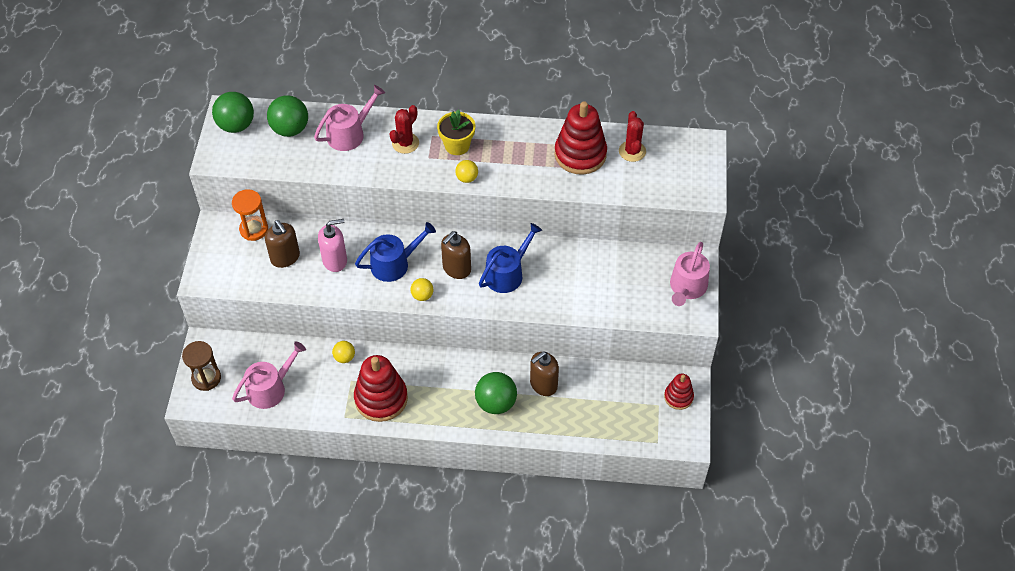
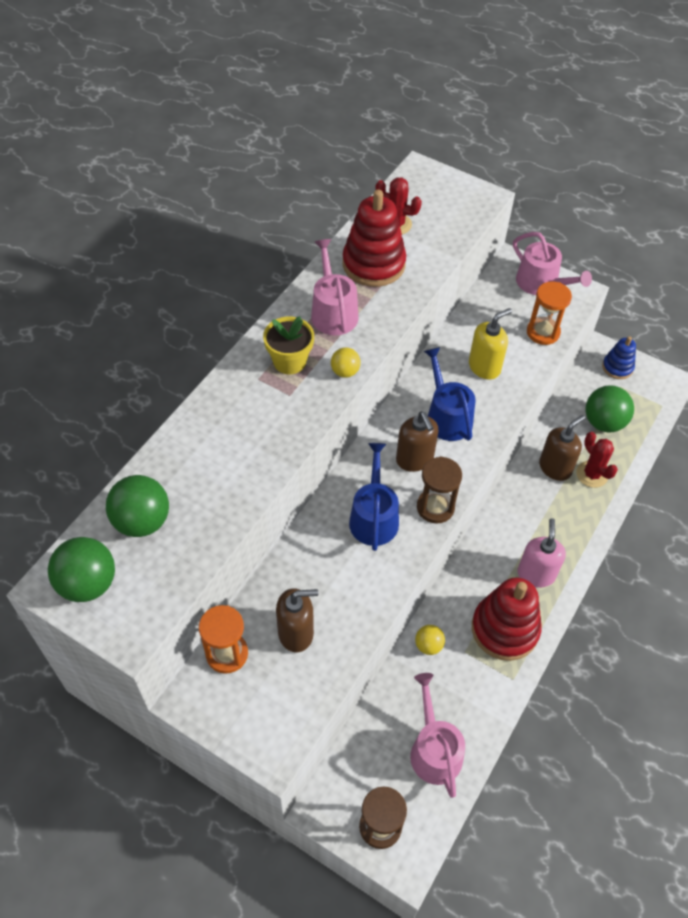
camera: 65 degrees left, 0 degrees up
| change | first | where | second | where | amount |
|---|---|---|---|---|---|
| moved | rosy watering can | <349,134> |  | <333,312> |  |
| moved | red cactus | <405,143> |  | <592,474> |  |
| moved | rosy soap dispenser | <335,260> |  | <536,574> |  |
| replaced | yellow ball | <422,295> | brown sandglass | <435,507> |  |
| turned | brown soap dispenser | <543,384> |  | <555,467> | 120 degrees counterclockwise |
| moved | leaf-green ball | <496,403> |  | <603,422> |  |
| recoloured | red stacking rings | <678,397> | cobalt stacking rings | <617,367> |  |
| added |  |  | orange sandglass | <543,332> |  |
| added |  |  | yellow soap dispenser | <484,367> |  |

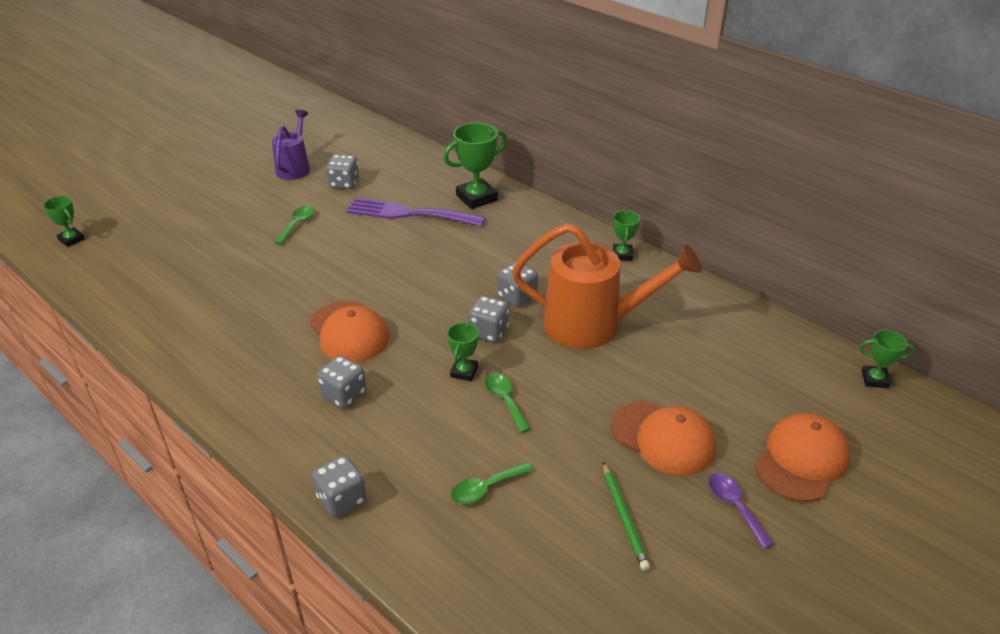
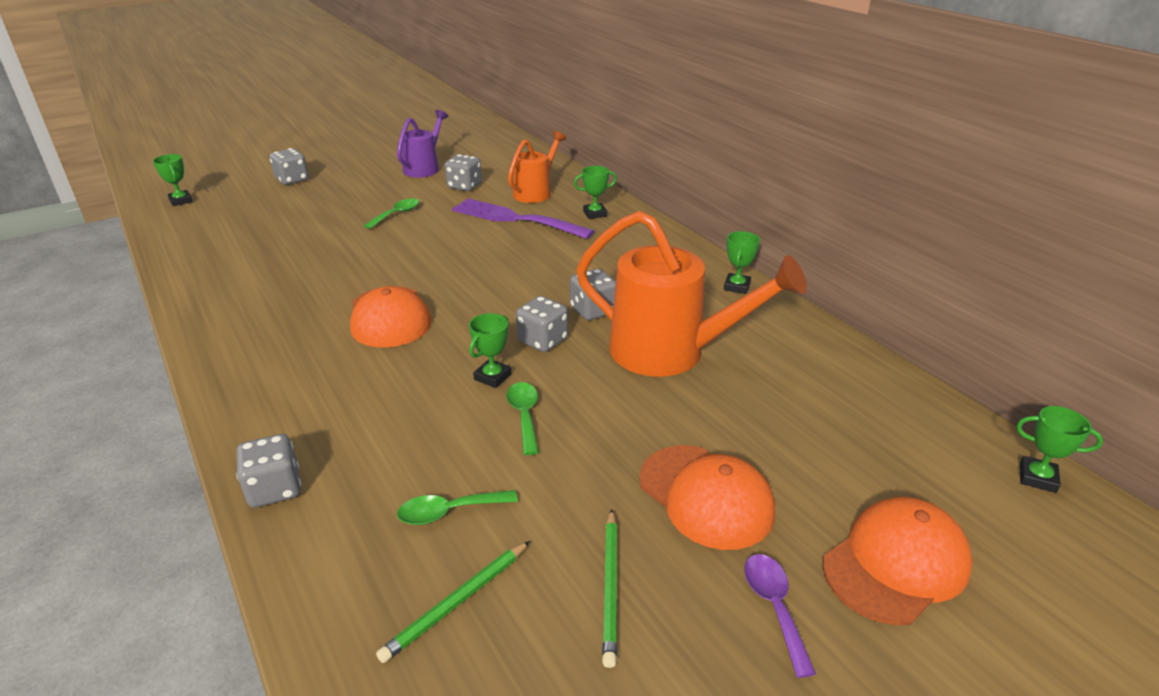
camera: 15 degrees right, 5 degrees down
| change | first | where | second | where | amount |
|---|---|---|---|---|---|
| resized | leaf-green award cup | <476,198> |  | <595,214> | x0.56 |
| moved | gray dice | <344,395> |  | <292,180> |  |
| added |  |  | orange watering can | <536,192> |  |
| added |  |  | leaf-green pencil | <457,602> |  |

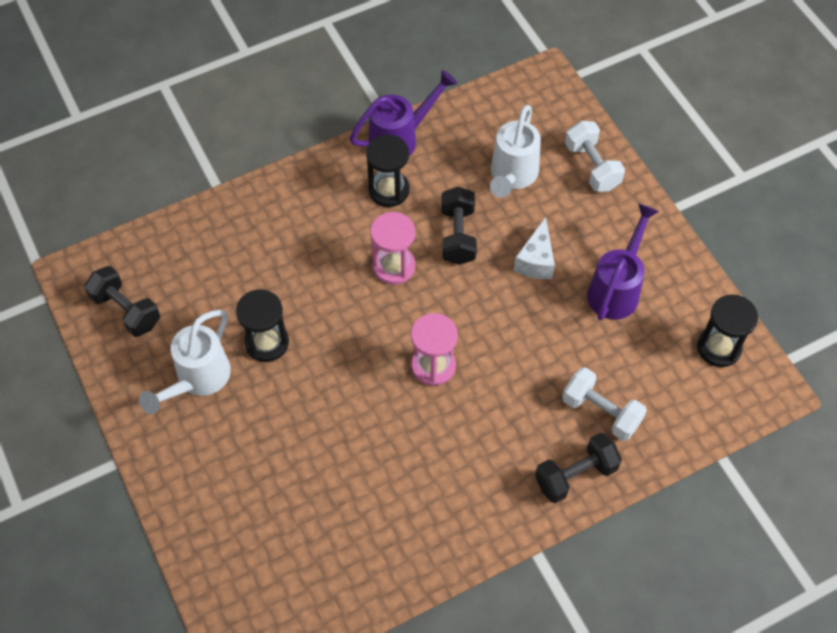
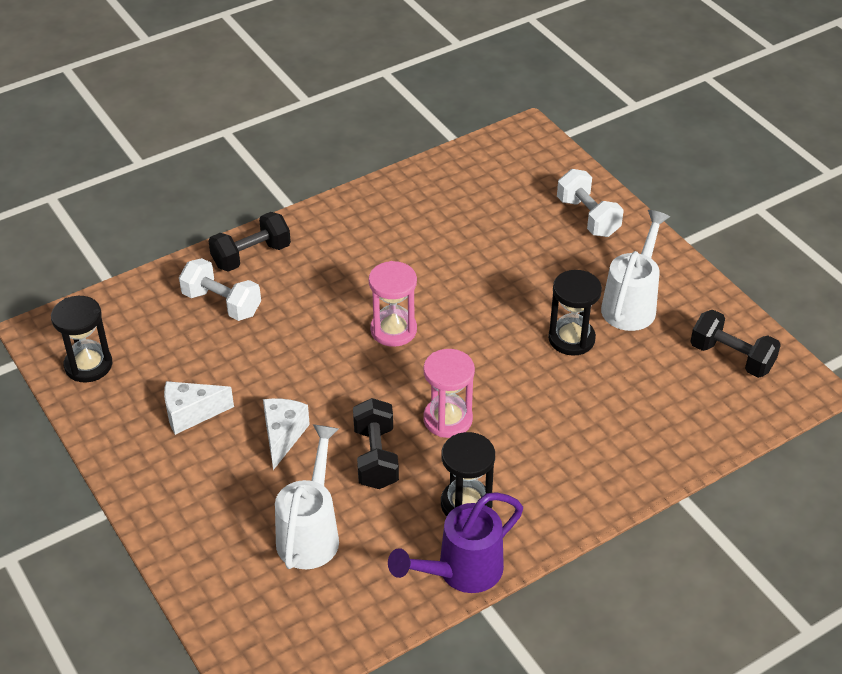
camera: 175 degrees right, 15 degrees down
| change | first | where | second | where | amount |
|---|---|---|---|---|---|
| moved | white dumbbell | <592,167> |  | <588,217> |  |
| replaced | purple watering can | <617,288> | white piece of cheese | <191,414> |  |

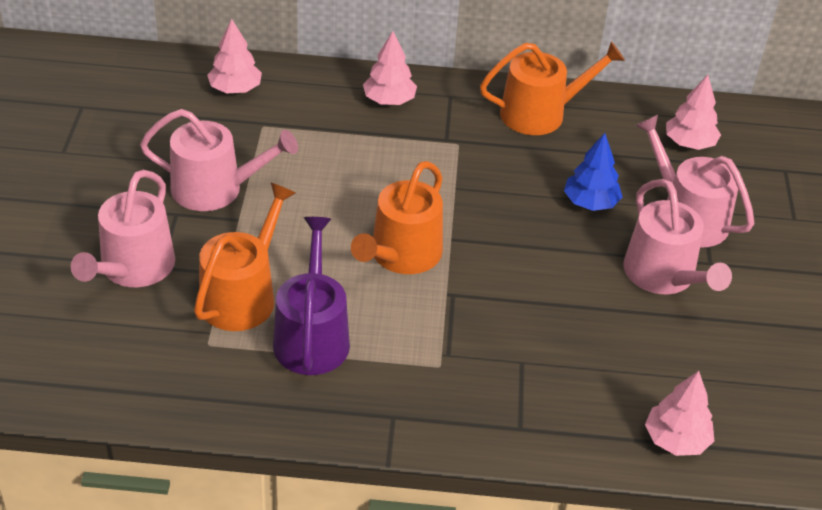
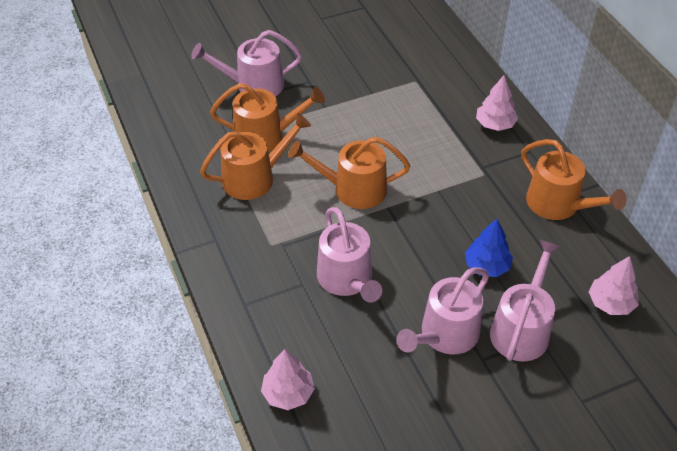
camera: 65 degrees right, 5 degrees up
| change | first | where | second | where | amount |
|---|---|---|---|---|---|
| removed | rosy fir tree | <235,89> |  |  |  |
| moved | rosy watering can | <215,189> |  | <347,279> |  |
| recoloured | purple watering can | <312,336> | orange watering can | <254,178> |  |

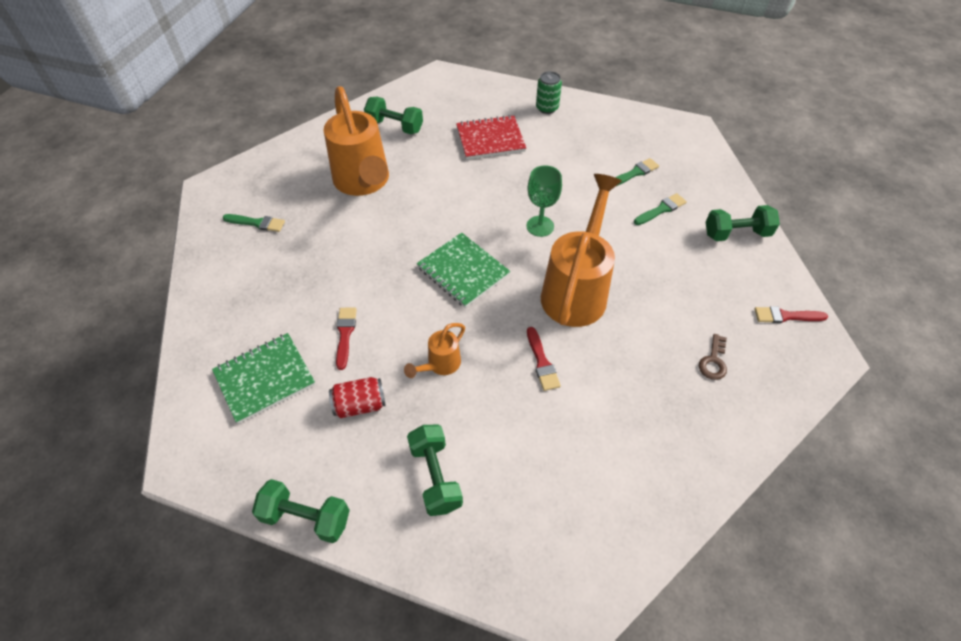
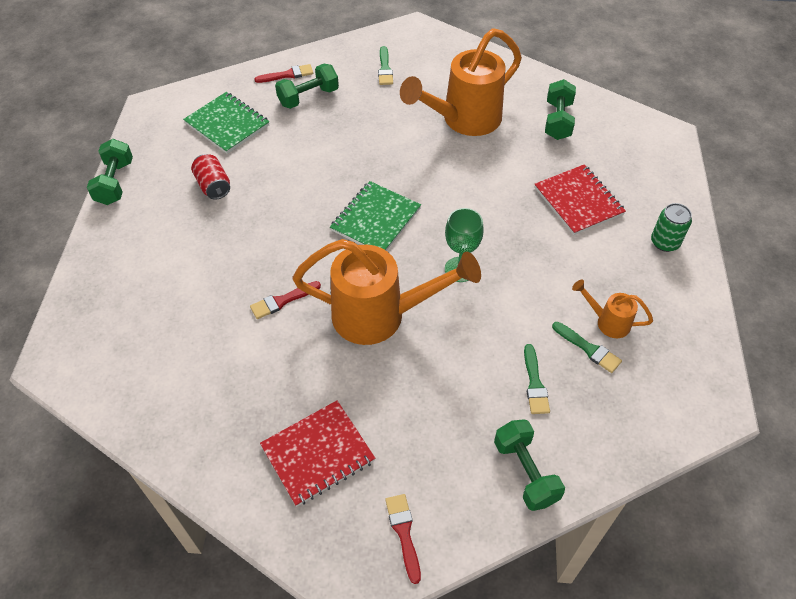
camera: 75 degrees right, 0 degrees up
| change | first | where | second | where | amount |
|---|---|---|---|---|---|
| turned | leaf-green paint brush | <661,209> |  | <534,383> | 45 degrees clockwise |
| moved | red paint brush | <345,334> |  | <287,75> |  |
| moved | orange watering can | <440,365> |  | <607,321> |  |
| replaced | brown door key | <713,361> | red notepad | <318,454> |  |
| moved | leaf-green dumbbell | <435,476> |  | <308,97> |  |

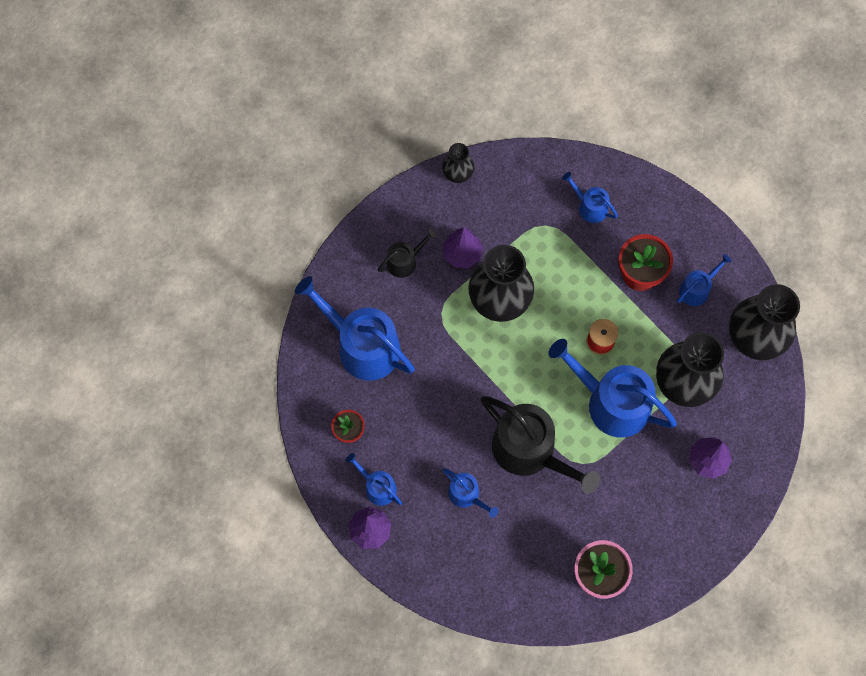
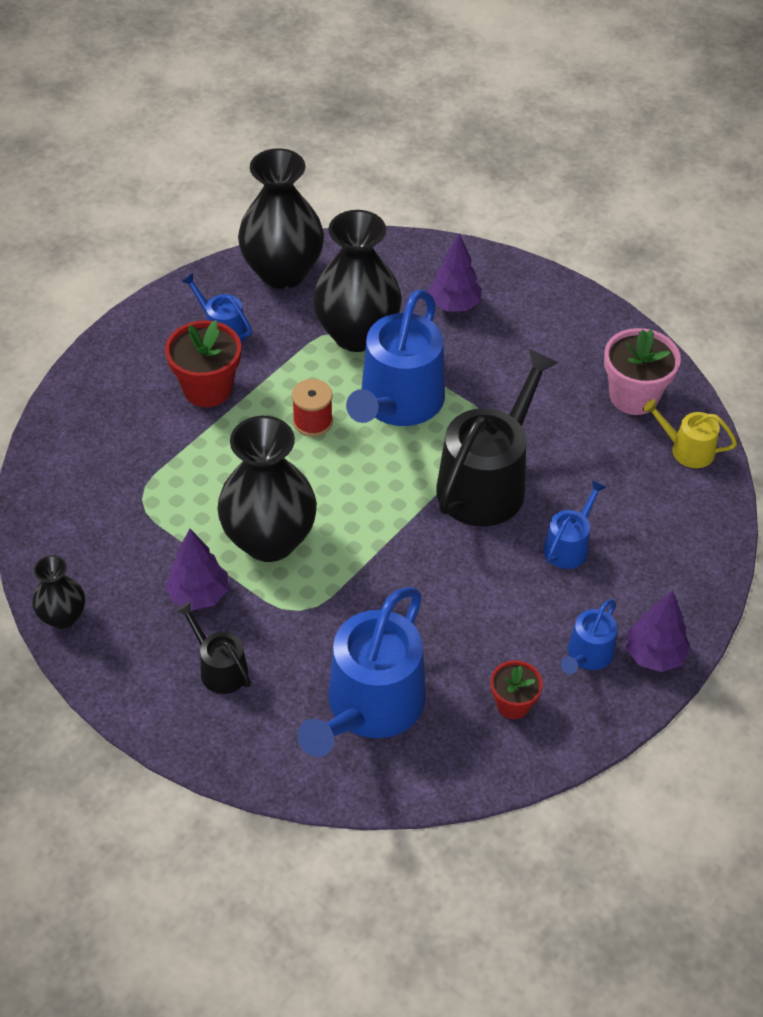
camera: 100 degrees left, 20 degrees down
| change | first | where | second | where | amount |
|---|---|---|---|---|---|
| removed | cobalt watering can | <589,207> |  |  |  |
| added |  |  | yellow watering can | <687,449> |  |

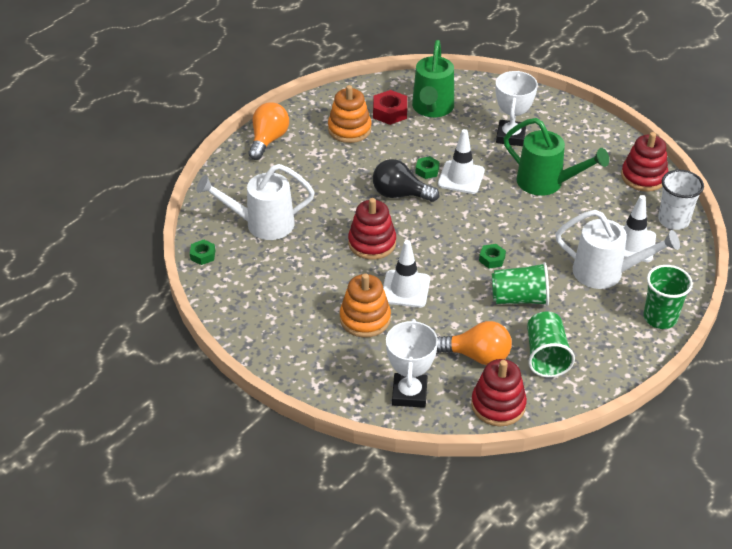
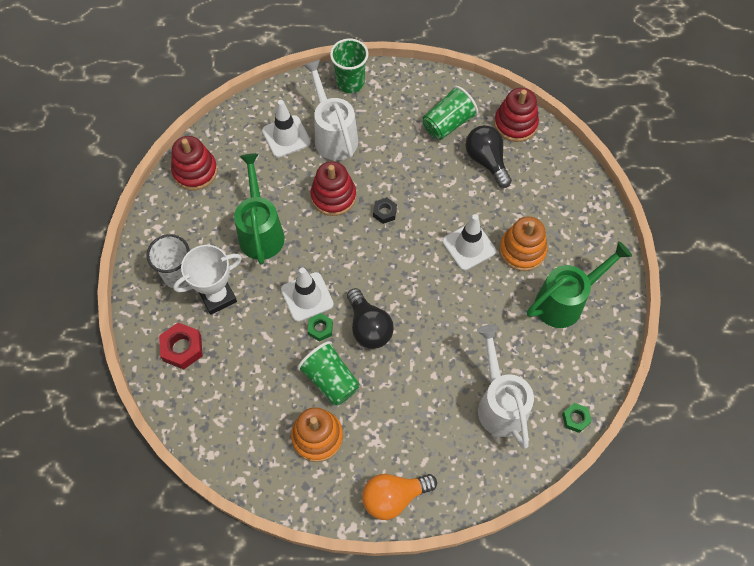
camera: 130 degrees left, 20 degrees up
| change | first | where | second | where | amount |
|---|---|---|---|---|---|
| moved | leaf-green watering can | <432,108> |  | <565,301> |  |
| moved | red hex nut | <390,112> |  | <182,348> |  |
| turned | white watering can | <262,224> |  | <500,404> | 150 degrees counterclockwise |
| moved | white cup | <673,220> |  | <178,275> |  |
| moved | red stacking rings | <372,243> |  | <333,196> |  |
| recoloured | leaf-green hex nut | <492,259> | black hex nut | <384,212> |  |
| moved | leaf-green cup | <519,298> |  | <330,380> |  |
| removed | white award cup | <409,393> |  |  |  |
| recoloured | orange light bulb | <477,356> | black light bulb | <486,161> |  |

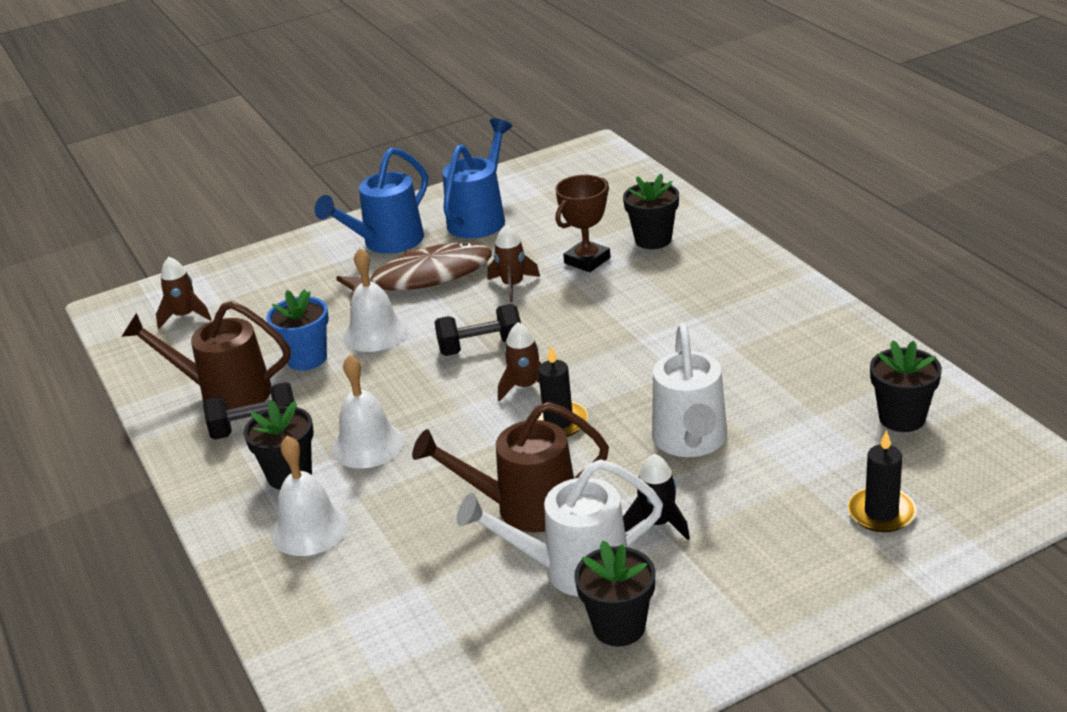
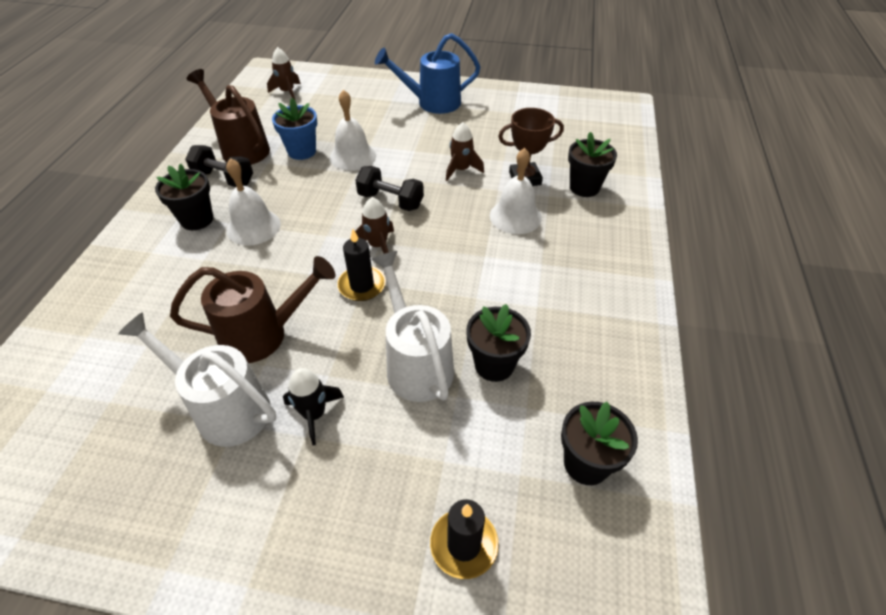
camera: 35 degrees right, 15 degrees up
| change | first | where | second | where | amount |
|---|---|---|---|---|---|
| removed | cobalt watering can | <480,218> |  |  |  |
| removed | brown toy fish | <424,278> |  |  |  |
| turned | white watering can | <691,442> |  | <416,363> | 120 degrees clockwise |
| turned | brown watering can | <524,507> |  | <264,335> | 135 degrees clockwise |
| moved | white school bell | <309,529> |  | <515,216> |  |
| moved | black plant pot | <619,627> |  | <494,365> |  |

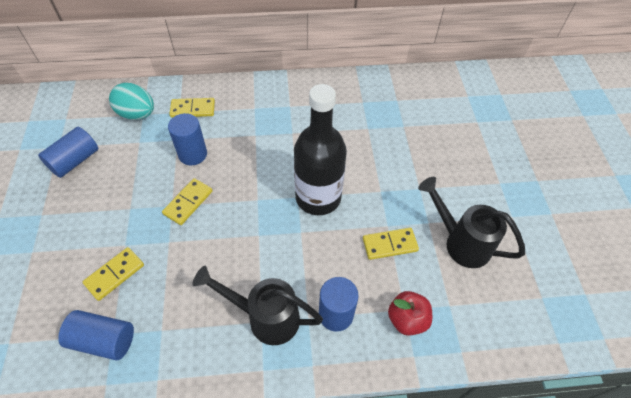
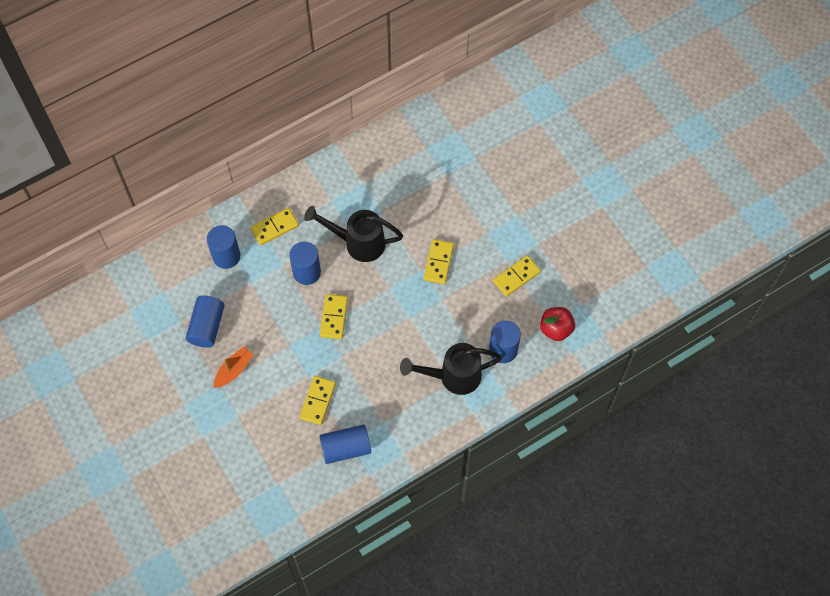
camera: 25 degrees left, 10 degrees up
| change | first | where | second | where | amount |
|---|---|---|---|---|---|
| replaced | turquoise egg | <137,114> | cobalt cylinder | <226,256> |  |
| replaced | black drink bottle | <318,197> | yellow domino piece | <438,262> |  |
| moved | black watering can | <460,242> |  | <357,242> |  |
| added |  |  | orange sailboat | <234,370> |  |

